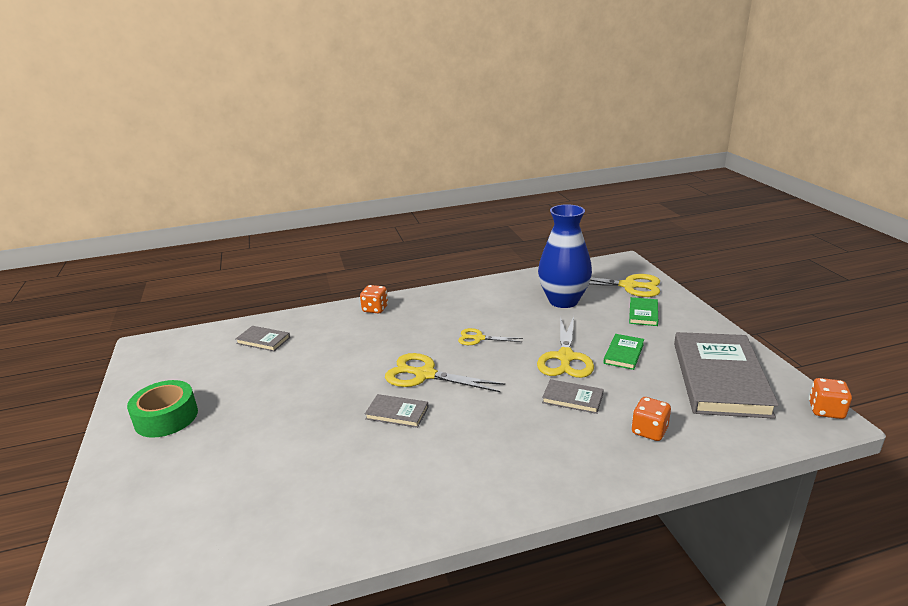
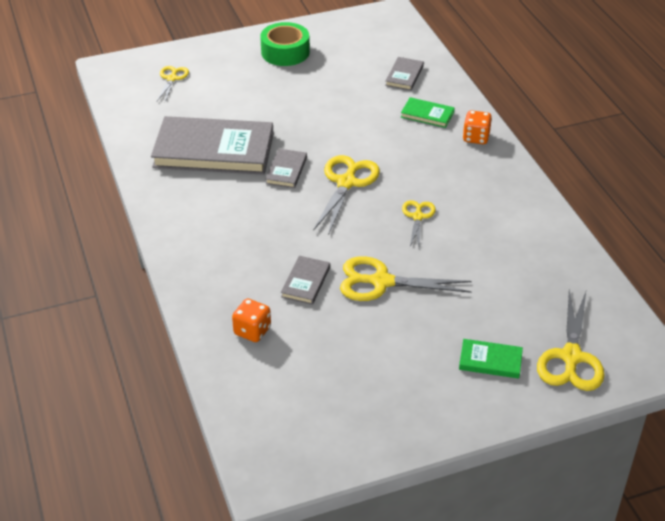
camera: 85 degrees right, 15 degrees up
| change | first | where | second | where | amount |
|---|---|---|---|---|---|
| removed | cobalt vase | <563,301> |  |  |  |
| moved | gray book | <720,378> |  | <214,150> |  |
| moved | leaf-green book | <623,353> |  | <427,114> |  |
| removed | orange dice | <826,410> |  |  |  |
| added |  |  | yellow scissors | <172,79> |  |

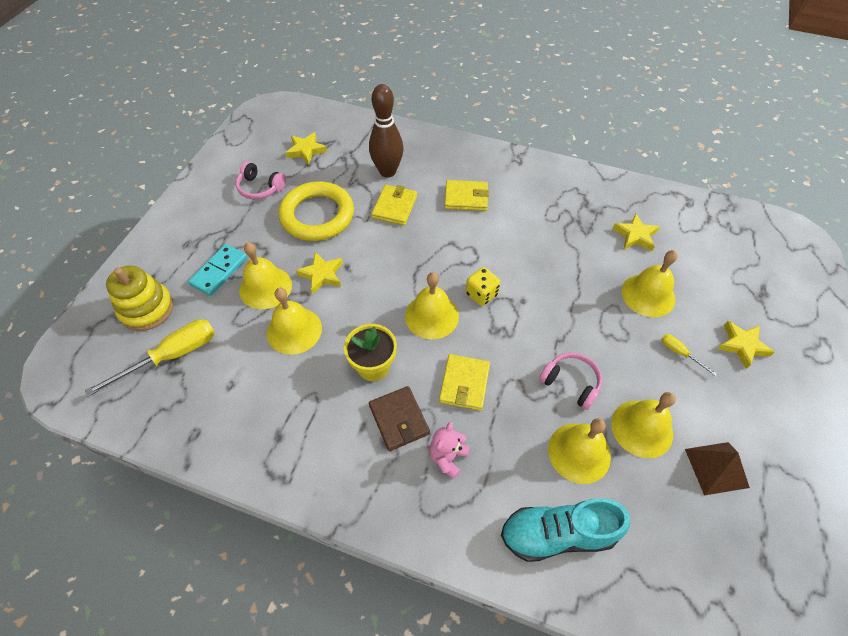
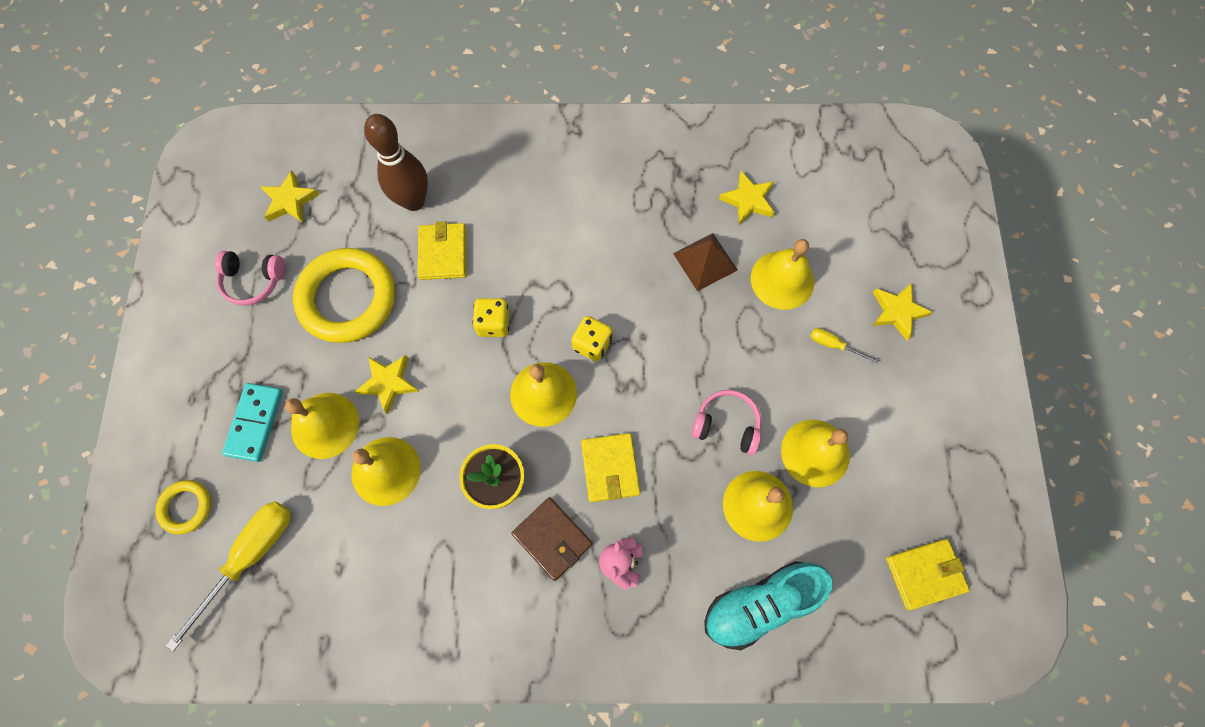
camera: 20 degrees left, 15 degrees up
| change | first | where | second | where | amount |
|---|---|---|---|---|---|
| moved | yellow wallet | <466,198> |  | <925,574> |  |
| replaced | yellow stacking rings | <147,309> | yellow torus | <186,507> |  |
| moved | brown solid pyramid | <716,468> |  | <705,261> |  |
| added |  |  | yellow dice | <493,323> |  |

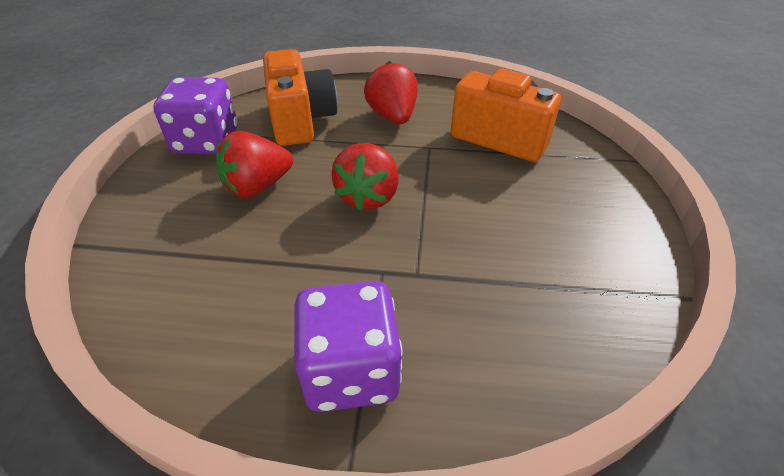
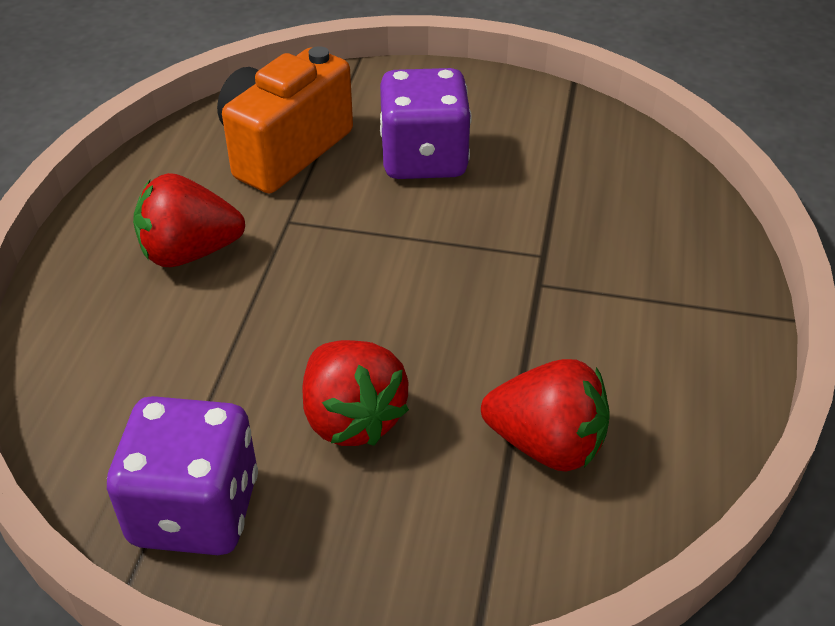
camera: 85 degrees left, 0 degrees up
| change | first | where | second | where | amount |
|---|---|---|---|---|---|
| removed | orange photo camera | <301,120> |  |  |  |
| moved | red berry | <368,196> |  | <546,444> |  |
| moved | purple dice | <351,371> |  | <424,159> |  |

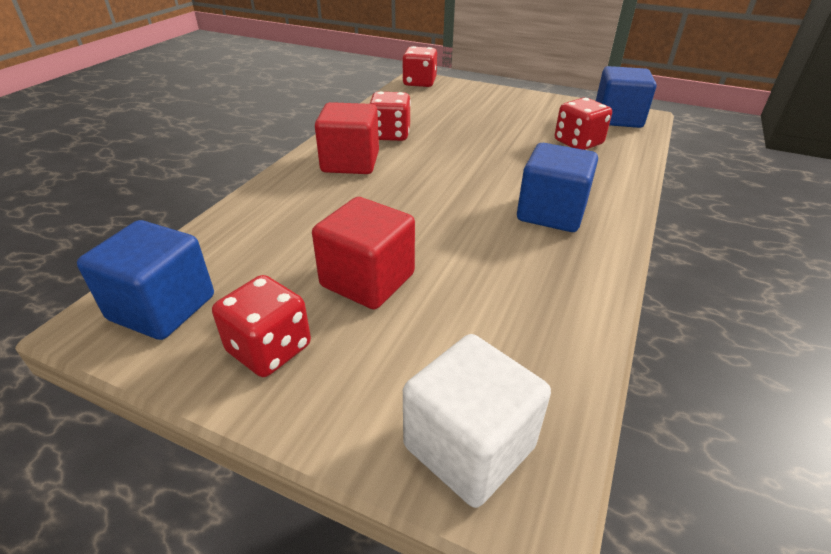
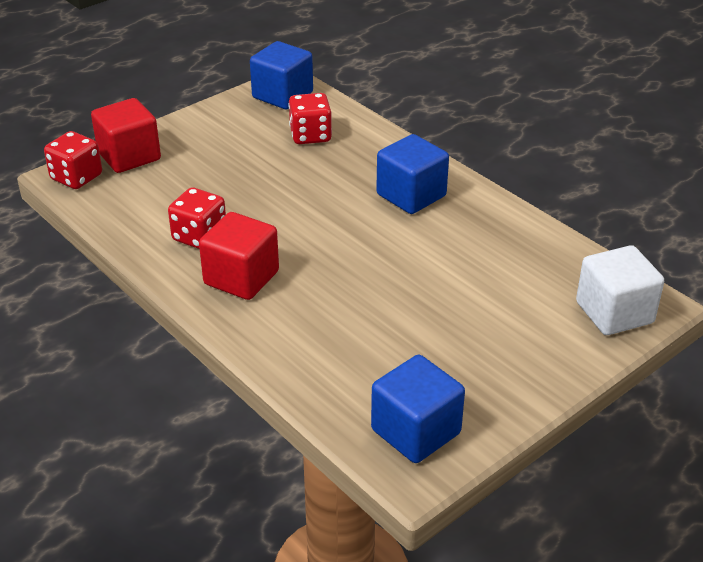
camera: 65 degrees left, 0 degrees up
| change | first | where | second | where | amount |
|---|---|---|---|---|---|
| moved | red block | <367,280> |  | <129,156> |  |
| removed | red dice | <269,349> |  |  |  |

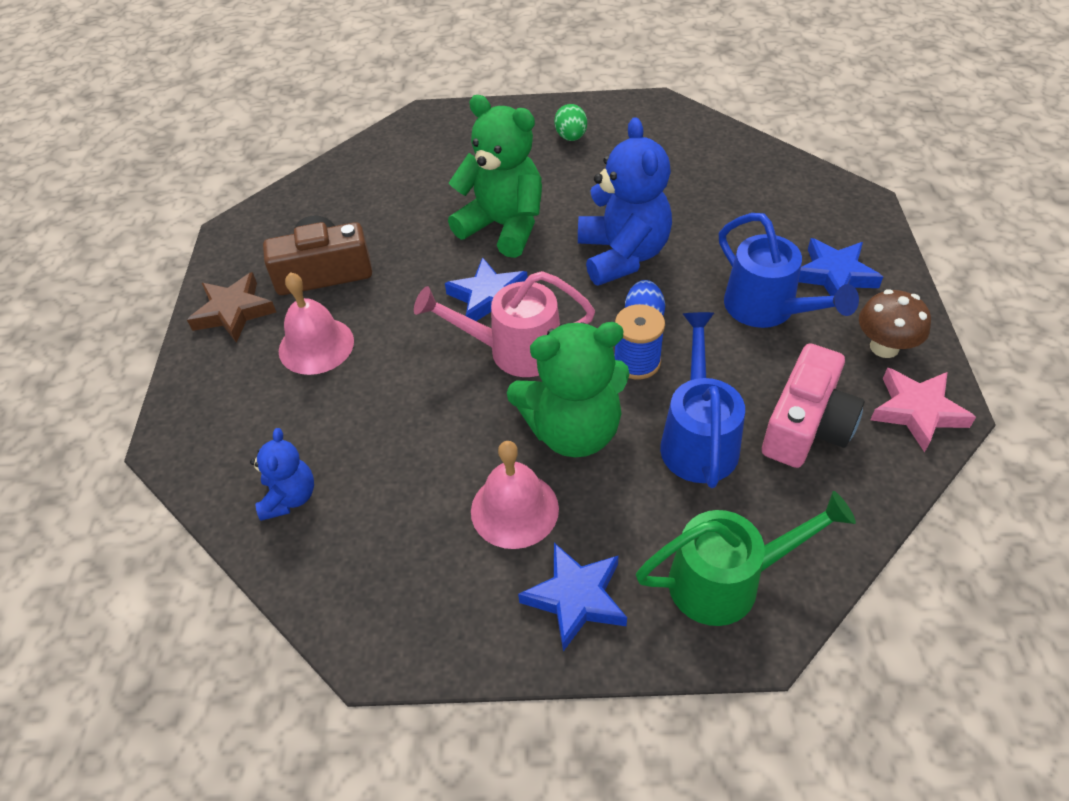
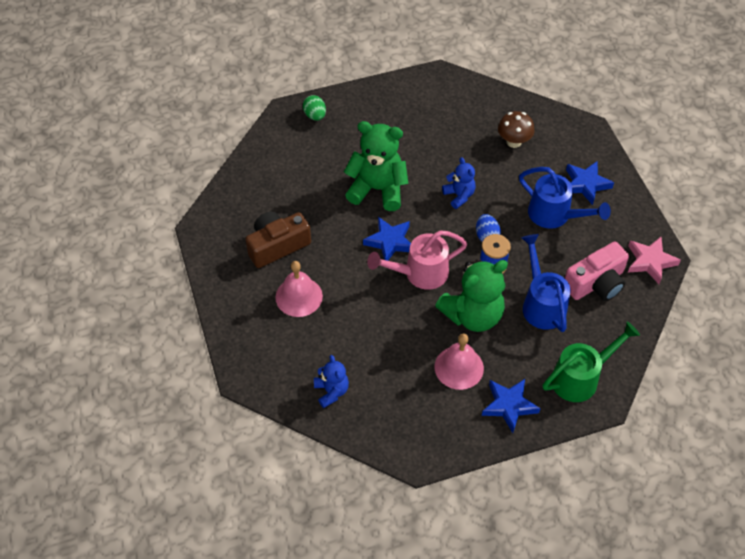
camera: 20 degrees left, 5 degrees up
| change | first | where | second | where | amount |
|---|---|---|---|---|---|
| moved | leaf-green egg | <571,137> |  | <315,115> |  |
| resized | cobalt teddy bear | <622,255> |  | <459,195> | x0.54 |
| removed | brown star | <233,312> |  |  |  |
| moved | brown fungus | <884,347> |  | <514,142> |  |
| turned | rosy photo camera | <806,426> |  | <596,283> | 45 degrees clockwise |

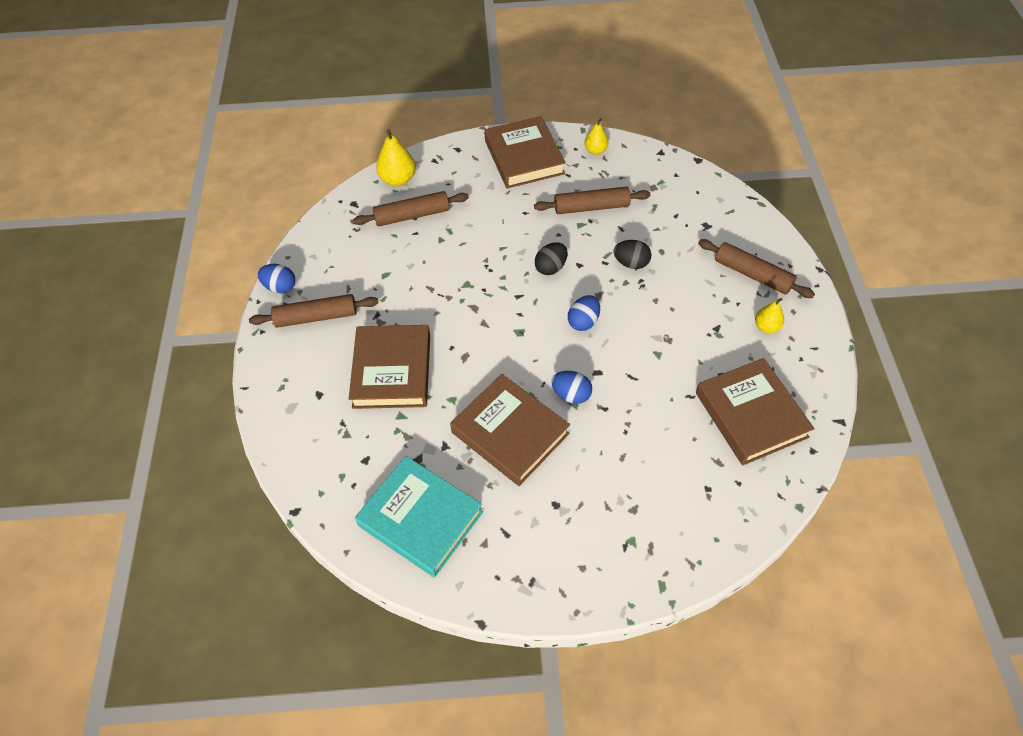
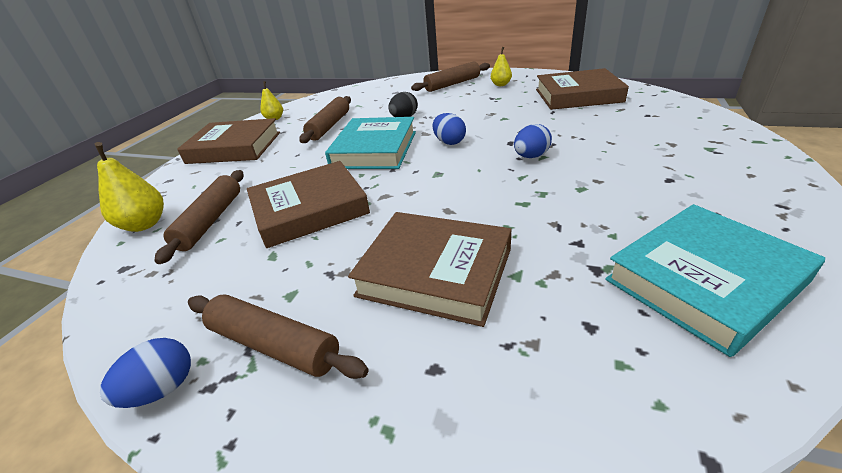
camera: 65 degrees left, 20 degrees down
| change | first | where | second | where | amount |
|---|---|---|---|---|---|
| replaced | black egg | <551,267> | turquoise book | <374,149> |  |
| turned | brown dough roller | <316,317> |  | <274,345> | 75 degrees counterclockwise |
| moved | brown book | <510,433> |  | <309,209> |  |

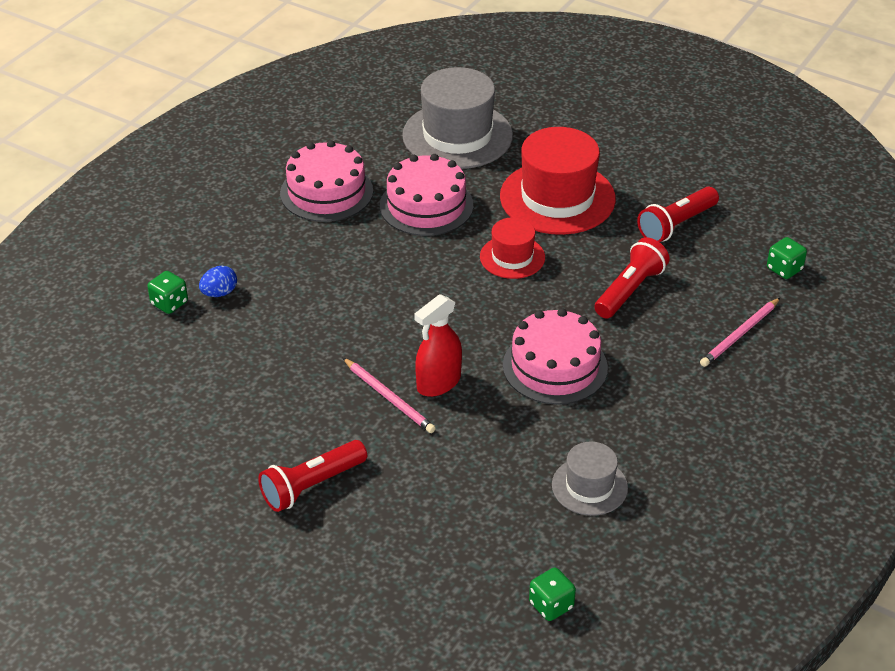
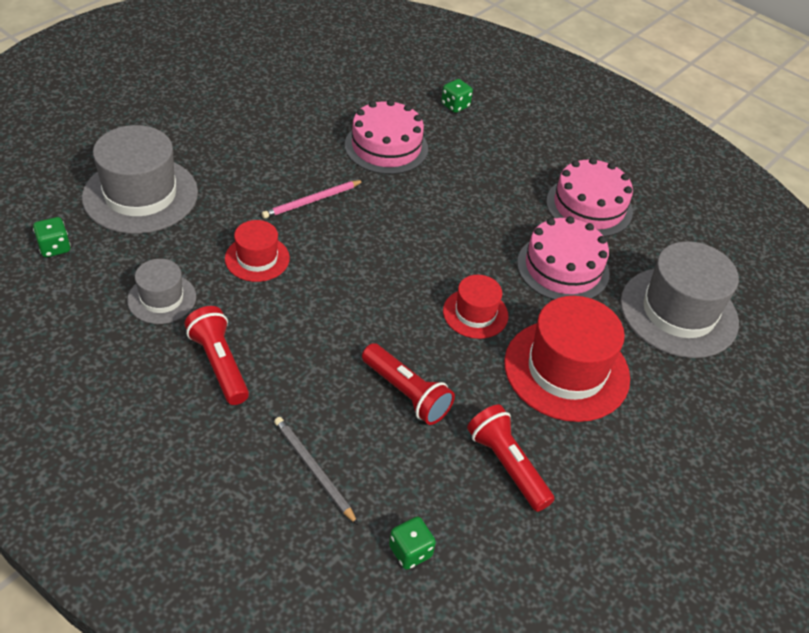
camera: 95 degrees right, 5 degrees up
| change | first | where | second | where | amount |
|---|---|---|---|---|---|
| removed | cobalt egg | <219,293> |  |  |  |
| removed | red spray cleaner | <438,383> |  |  |  |
| recoloured | rosy pencil | <739,335> | gray pencil | <313,470> |  |
| moved | rosy cake | <555,366> |  | <386,147> |  |
| moved | red pocket torch | <311,485> |  | <220,364> |  |
| added |  |  | gray tall hat | <140,195> |  |
| added |  |  | red tall hat | <257,258> |  |

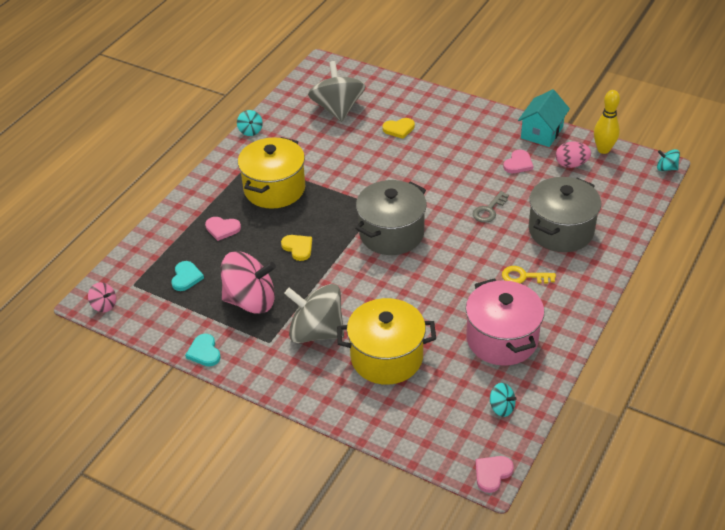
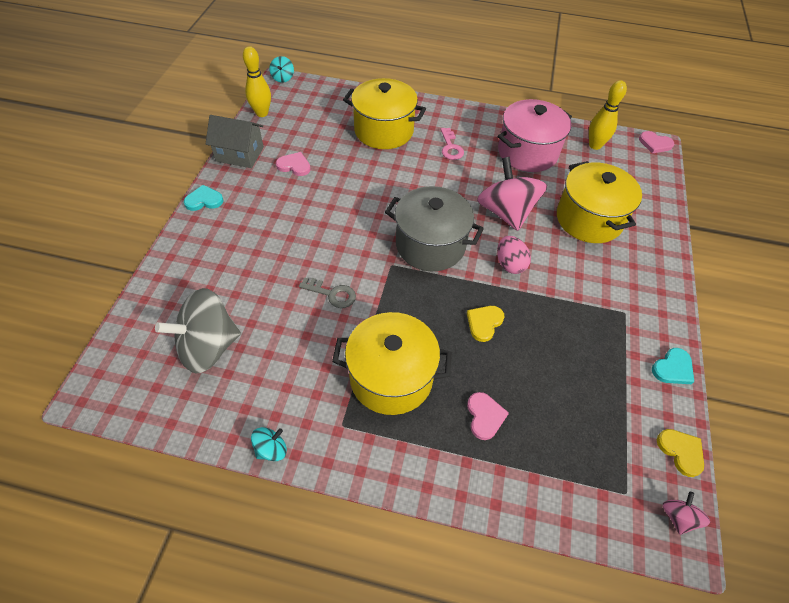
camera: 110 degrees left, 10 degrees up
| change | first | where | second | where | amount |
|---|---|---|---|---|---|
| recoloured | turquoise cottage | <541,132> | gray cottage | <240,154> |  |
| moved | yellow love heart | <399,129> |  | <681,451> |  |
| moved | rosy egg | <571,164> |  | <510,264> |  |
| recoloured | gray pot | <561,230> | yellow pot | <384,131> |  |
| moved | gray door key | <489,210> |  | <332,294> |  |
| moved | rosy spinning top | <250,301> |  | <506,212> |  |
| moved | turquoise love heart | <186,277> |  | <204,200> |  |
| recoloured | yellow door key | <523,276> | rosy door key | <450,147> |  |
| removed | gray spinning top | <316,332> |  |  |  |
| replaced | turquoise spinning top | <501,407> | yellow skittle | <595,145> |  |

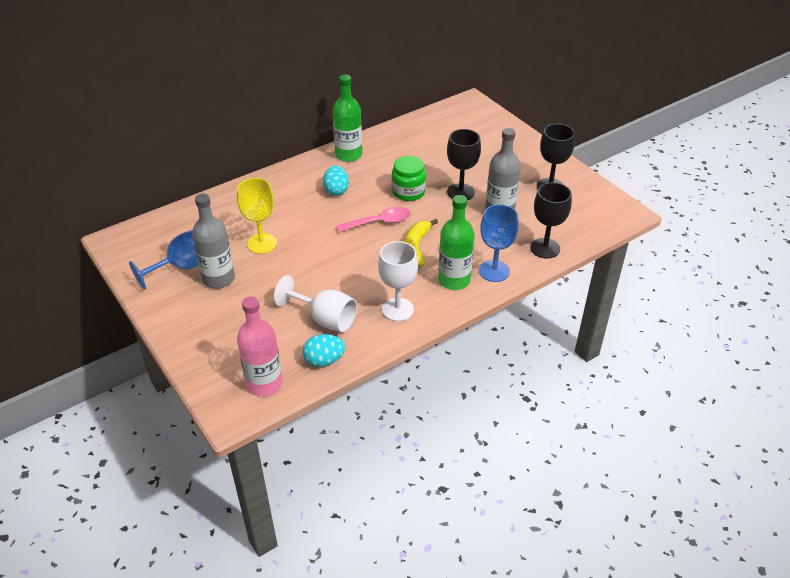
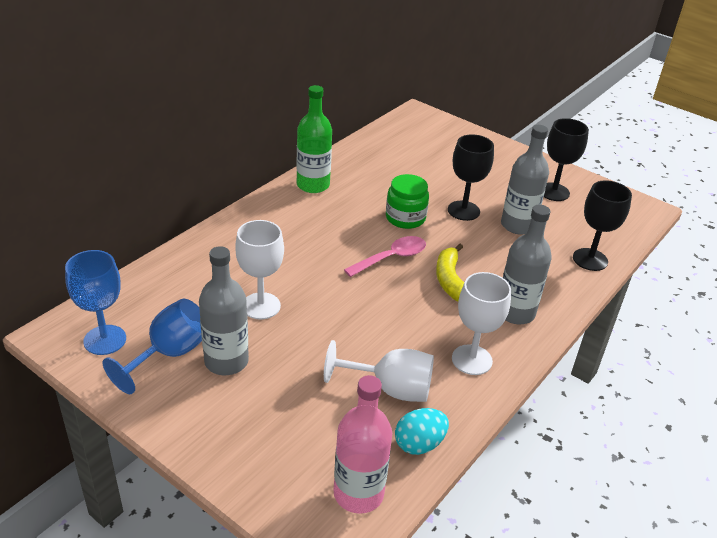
camera: 20 degrees left, 5 degrees down
| change | first | where | second | where | amount |
|---|---|---|---|---|---|
| removed | turquoise egg | <336,190> |  |  |  |
| recoloured | yellow chalice | <262,243> | white chalice | <261,306> |  |
| recoloured | leaf-green drink bottle | <454,280> | gray drink bottle | <515,312> |  |
| moved | cobalt chalice | <494,271> |  | <105,340> |  |

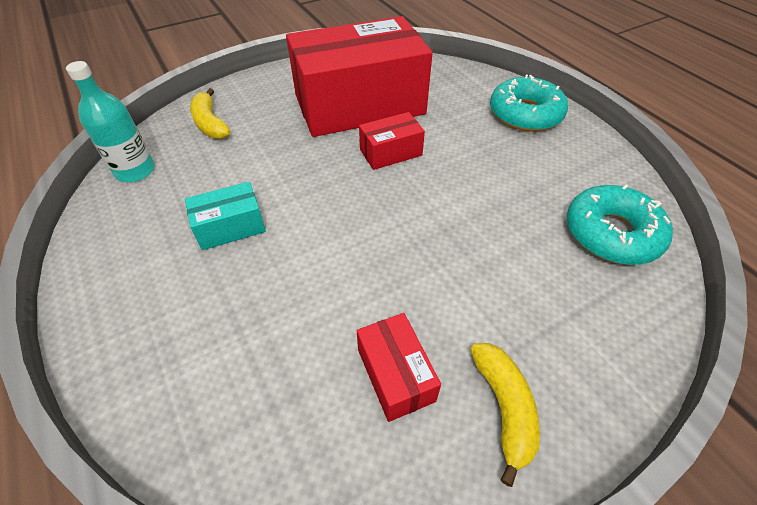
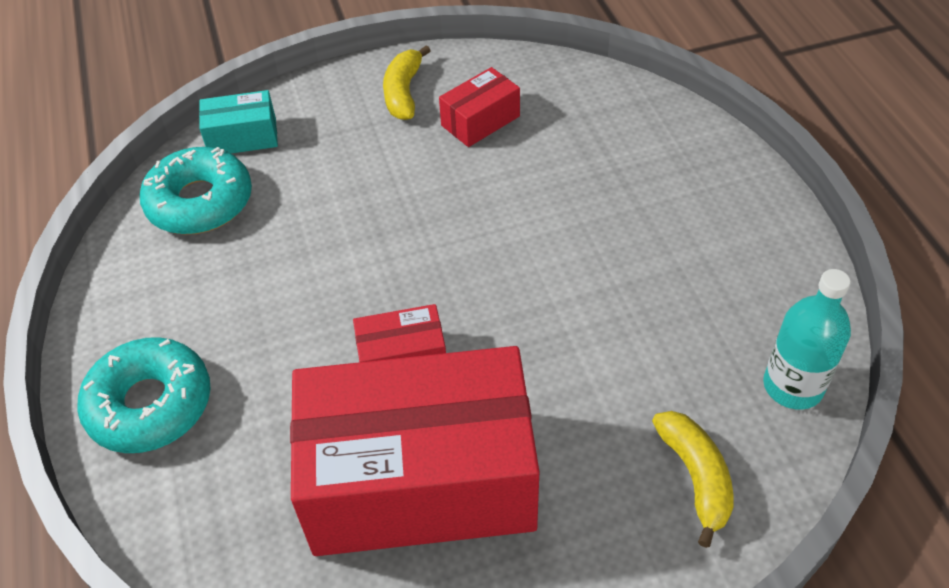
camera: 165 degrees left, 0 degrees up
| change | first | where | second | where | amount |
|---|---|---|---|---|---|
| moved | turquoise package | <230,227> |  | <242,137> |  |
| turned | red package | <395,375> |  | <480,121> | 60 degrees clockwise |

